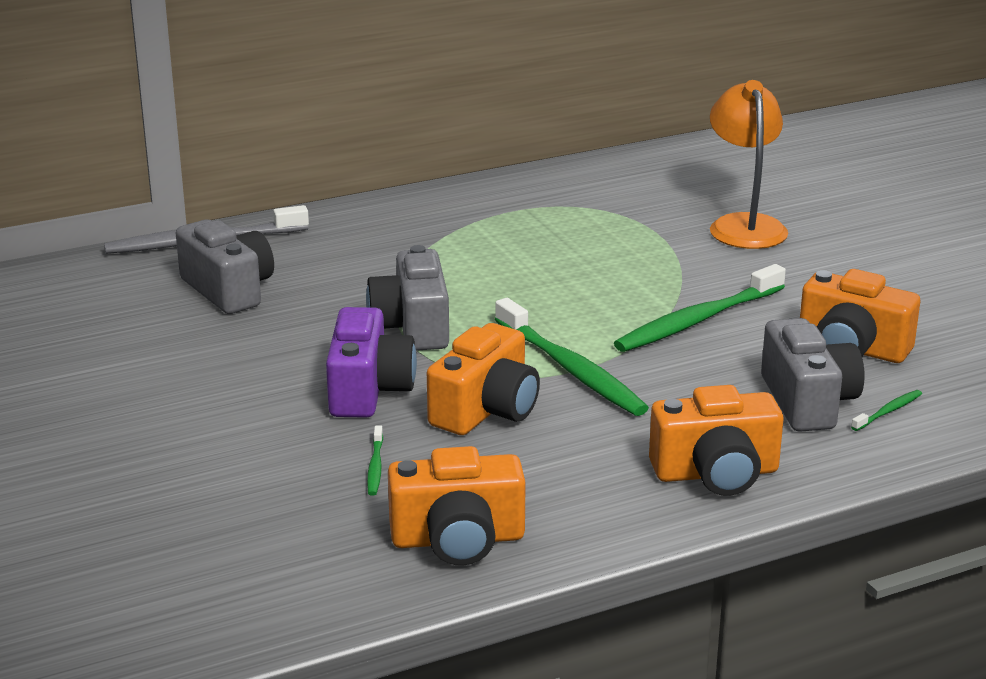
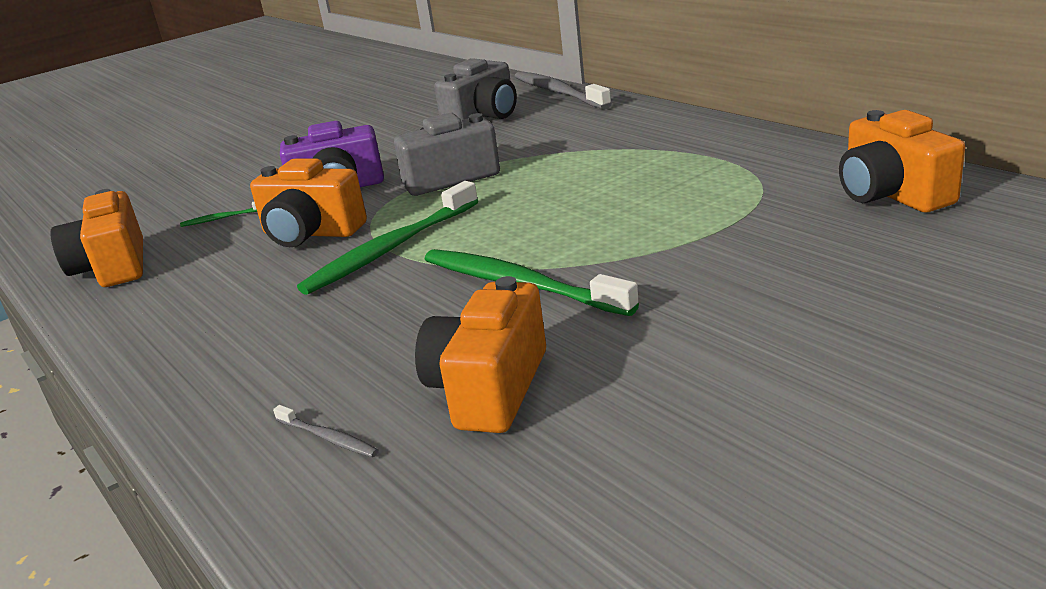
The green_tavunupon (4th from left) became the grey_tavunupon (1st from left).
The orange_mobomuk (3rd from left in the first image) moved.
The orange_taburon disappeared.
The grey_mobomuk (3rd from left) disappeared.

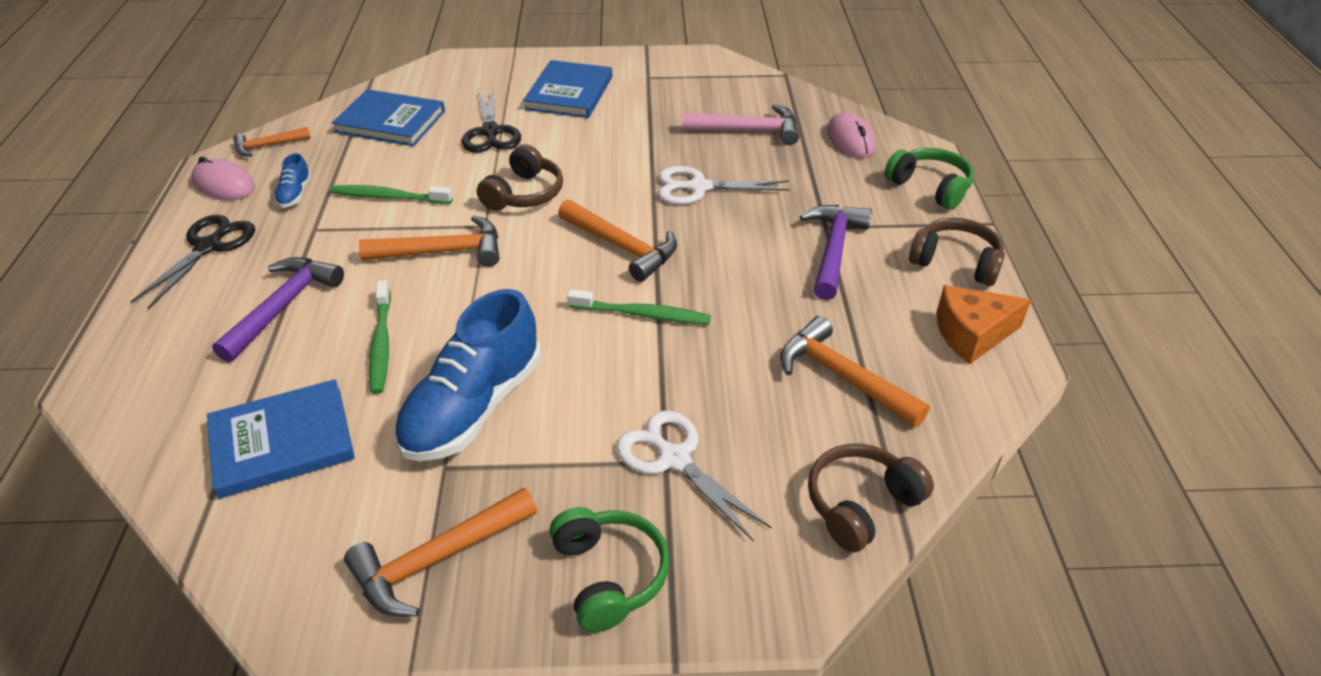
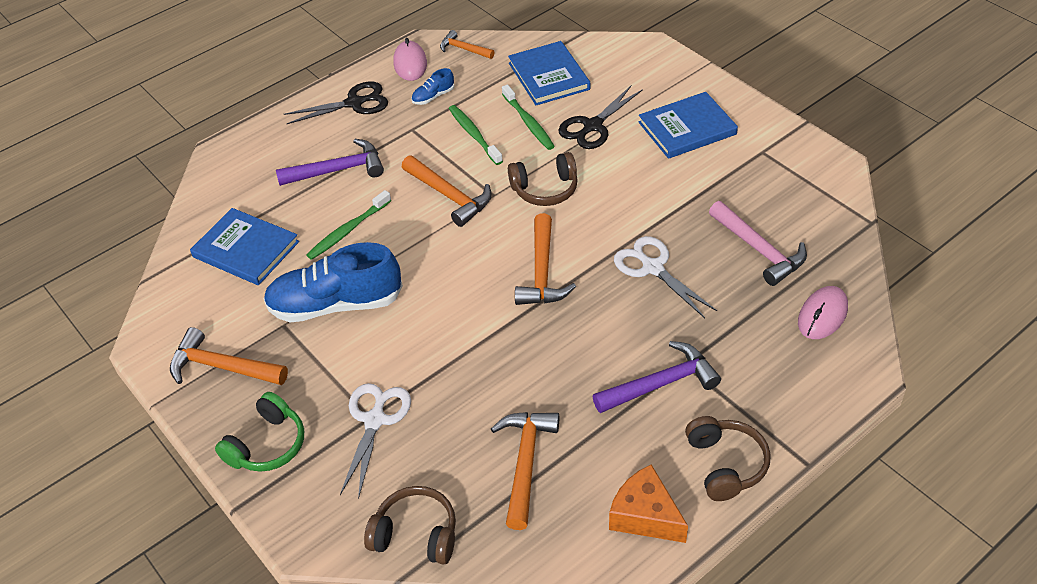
The green_tavunupon (3rd from left) moved.
The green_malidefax (2nd from left) disappeared.

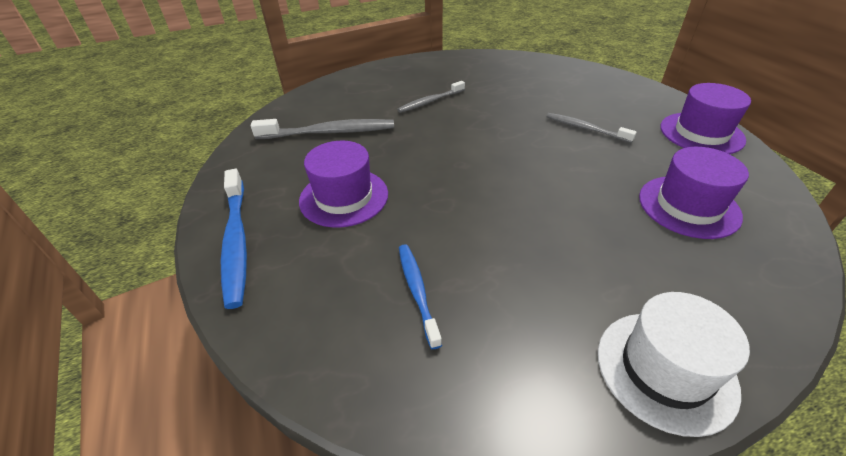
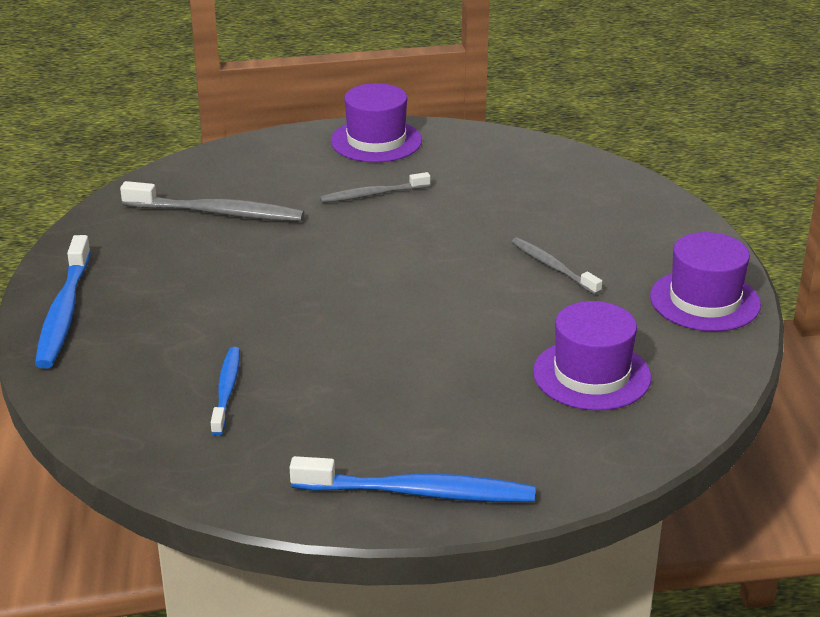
The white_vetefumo was replaced by the blue_tavunupon (3rd from left).
The purple_vetefumo (1st from left) moved.

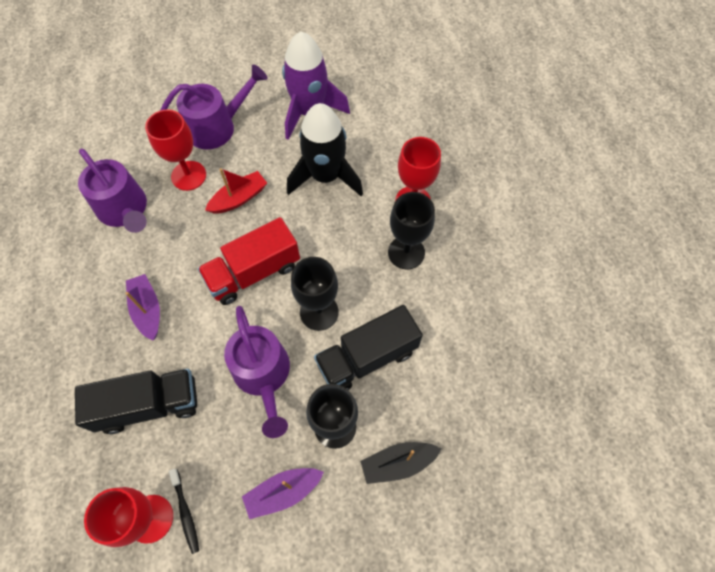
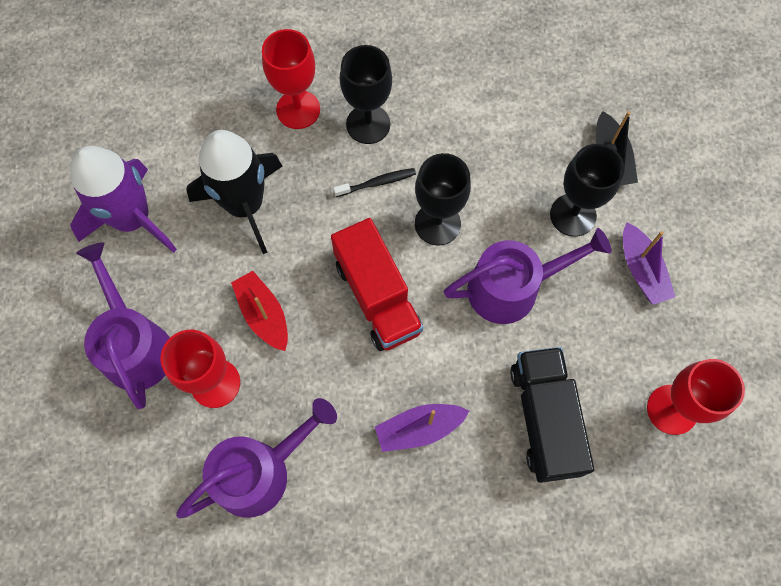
The black_tavunupon moved.
The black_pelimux (2nd from left) disappeared.

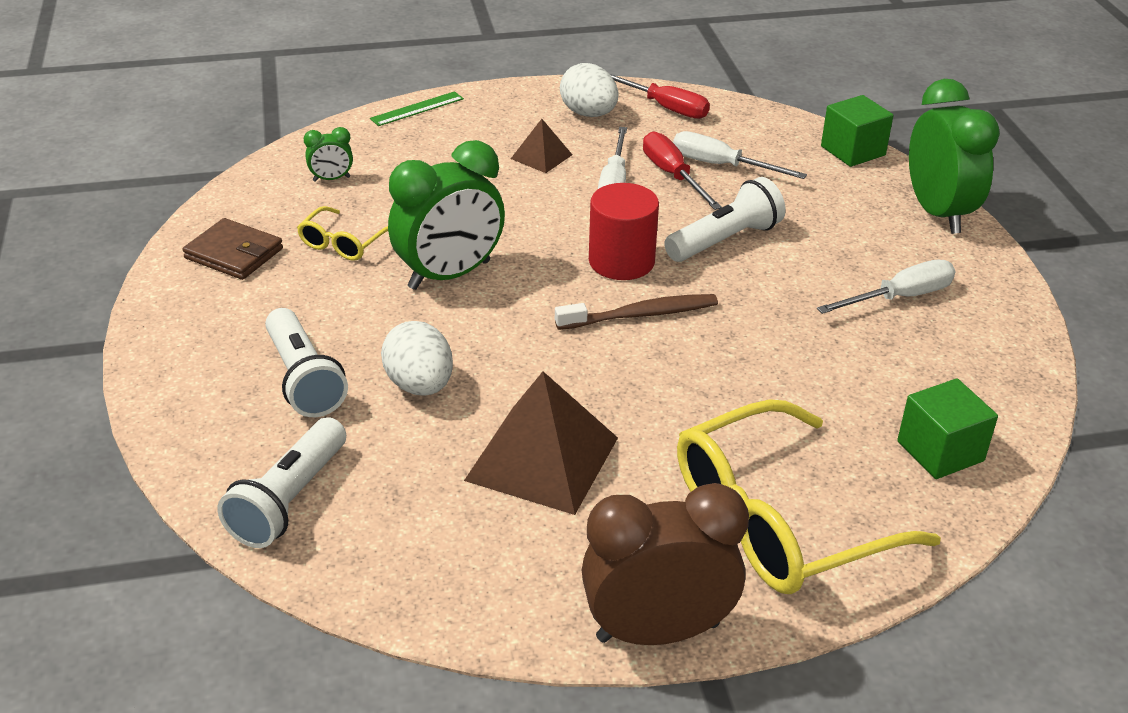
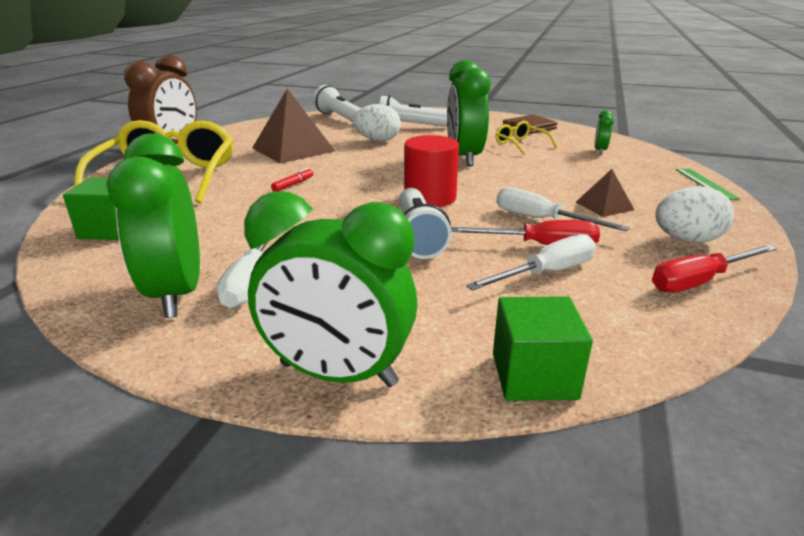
The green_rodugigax (1st from left) appeared.
The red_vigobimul appeared.
The brown_tavunupon disappeared.

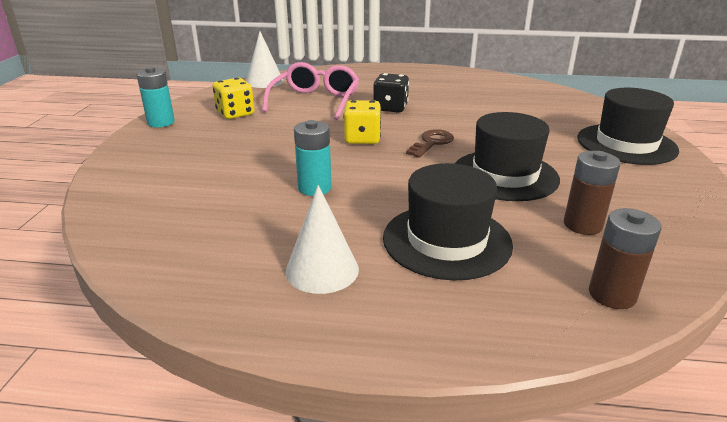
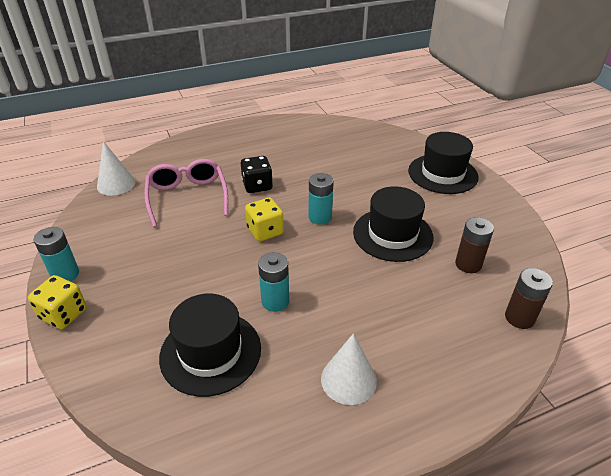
The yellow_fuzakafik (1st from left) moved.
The black_vetefumo (1st from left) moved.
The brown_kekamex was replaced by the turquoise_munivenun (3rd from left).

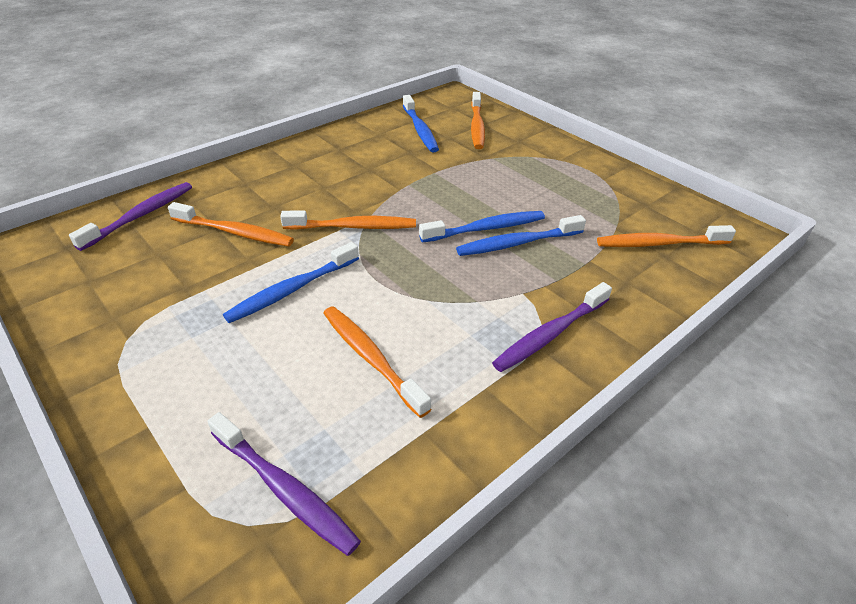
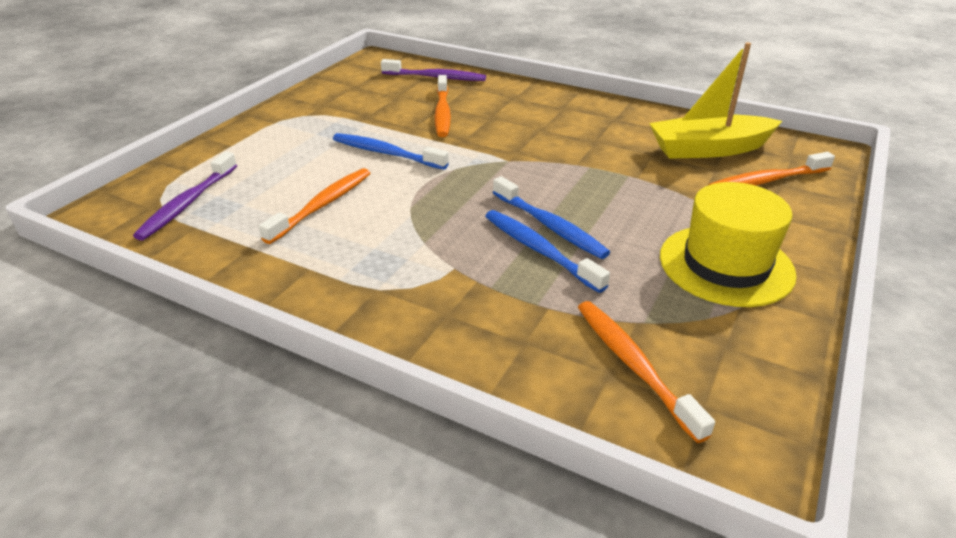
The blue_tavunupon (2nd from left) was replaced by the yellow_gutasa.
The yellow_vetefumo appeared.
The orange_tavunupon (2nd from left) disappeared.
The purple_tavunupon (3rd from left) disappeared.

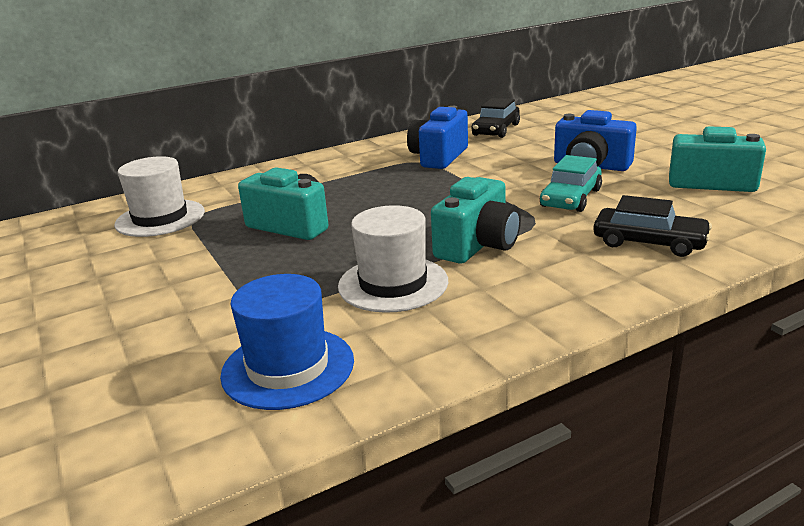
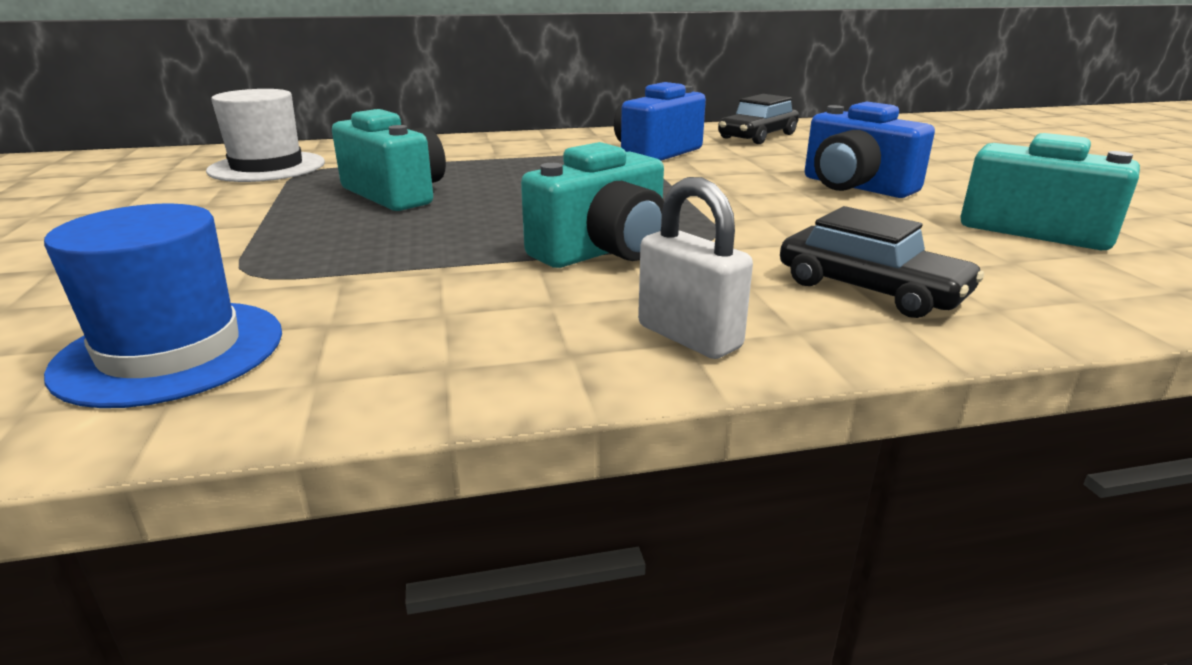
The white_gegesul appeared.
The white_vetefumo (2nd from left) disappeared.
The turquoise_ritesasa disappeared.

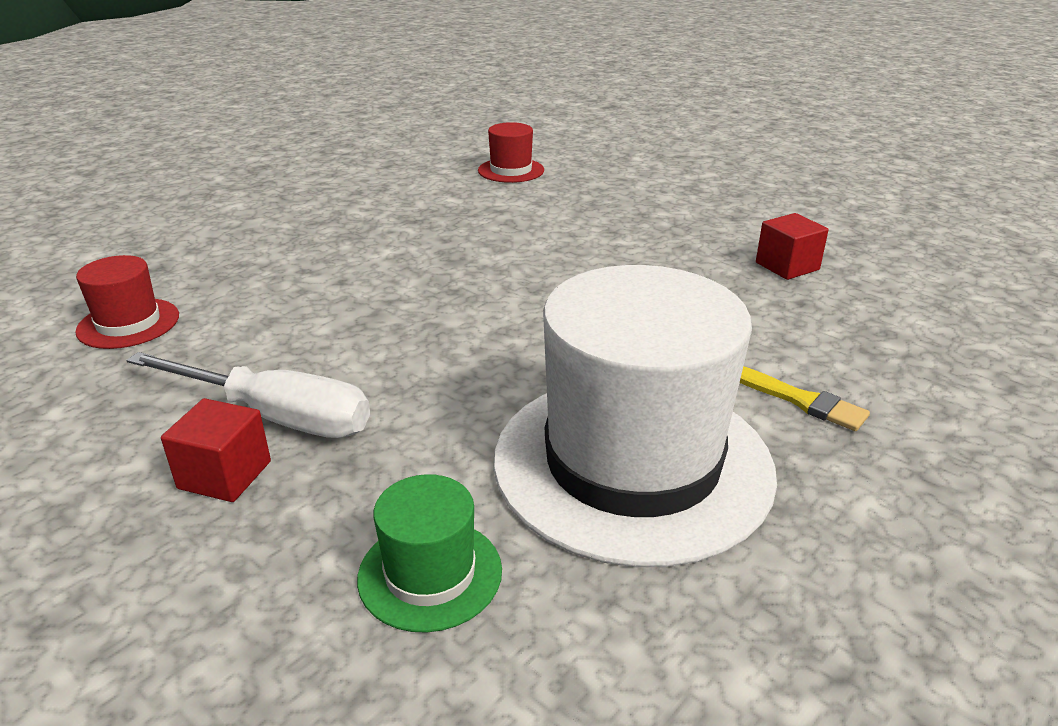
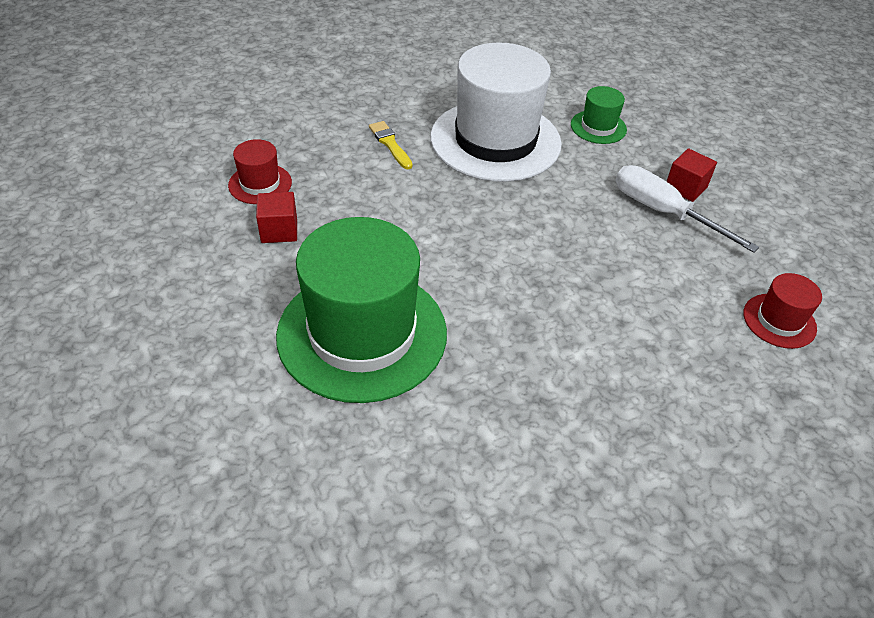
The red_vetefumo (2nd from left in the first image) moved.
The green_vetefumo (1st from left) appeared.

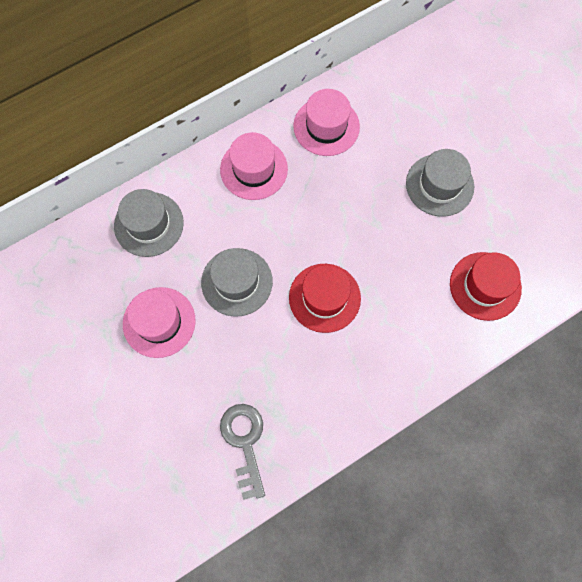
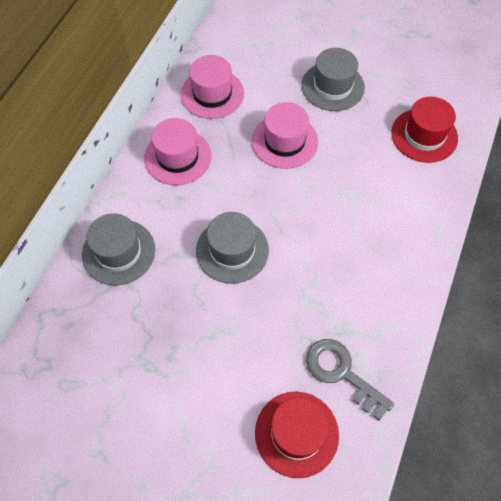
The pink_vetefumo (1st from left in the first image) moved.
The red_vetefumo (1st from left) moved.

